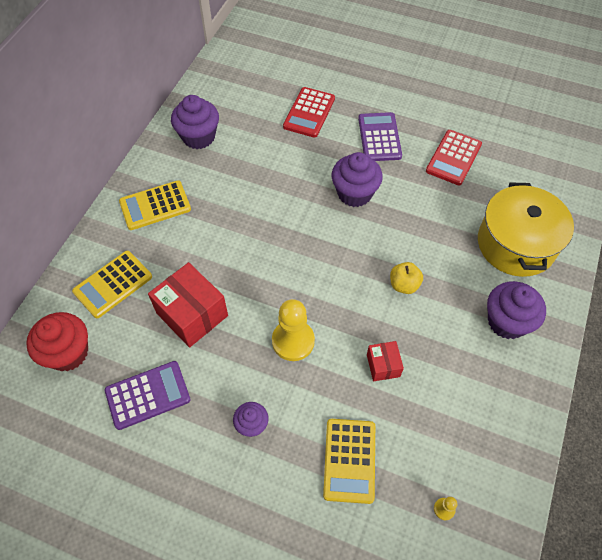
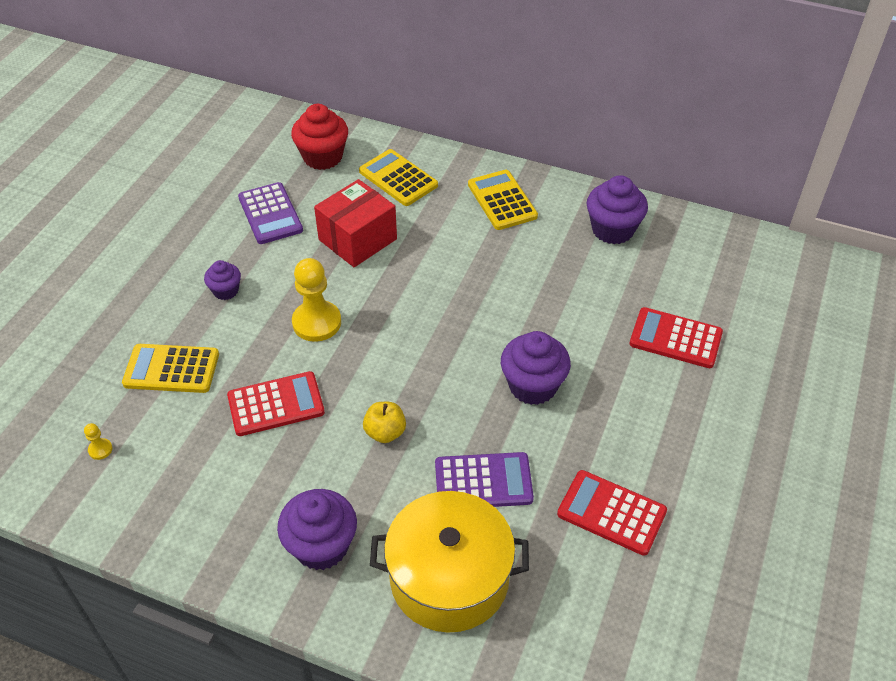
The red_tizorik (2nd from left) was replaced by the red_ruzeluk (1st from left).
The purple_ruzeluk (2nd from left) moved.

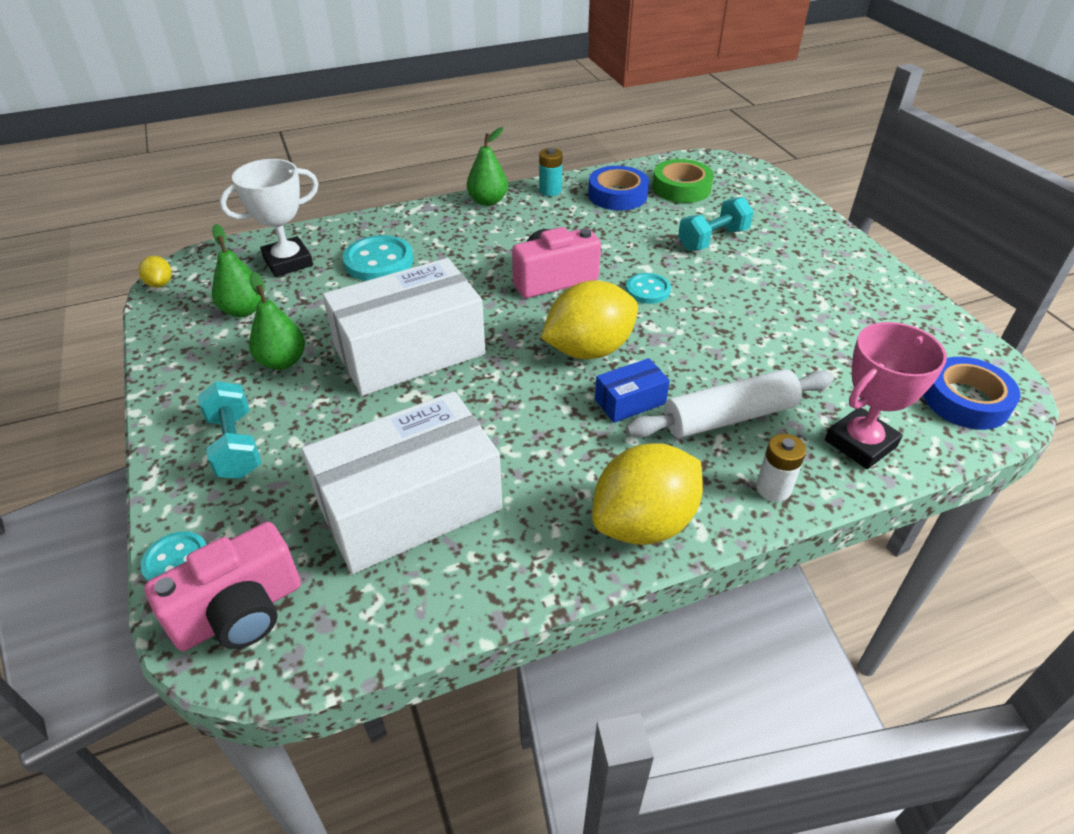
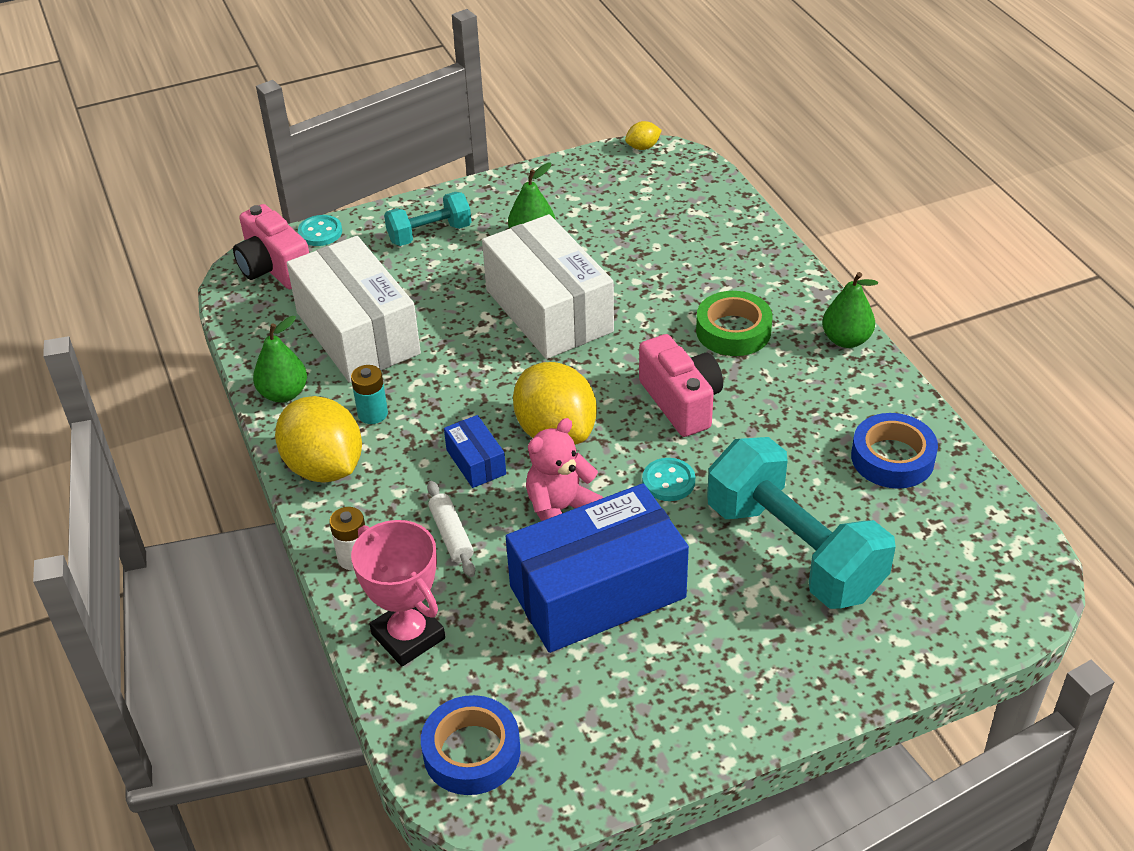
The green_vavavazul (1st from left) moved.
The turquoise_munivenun moved.
The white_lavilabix changed to 0.57 times the size.
The blue_tizorik (2nd from left) appeared.
The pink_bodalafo appeared.
The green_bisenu moved.
The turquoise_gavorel (2nd from left) changed to 1.85 times the size.
The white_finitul disappeared.
The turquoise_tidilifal (2nd from left) disappeared.

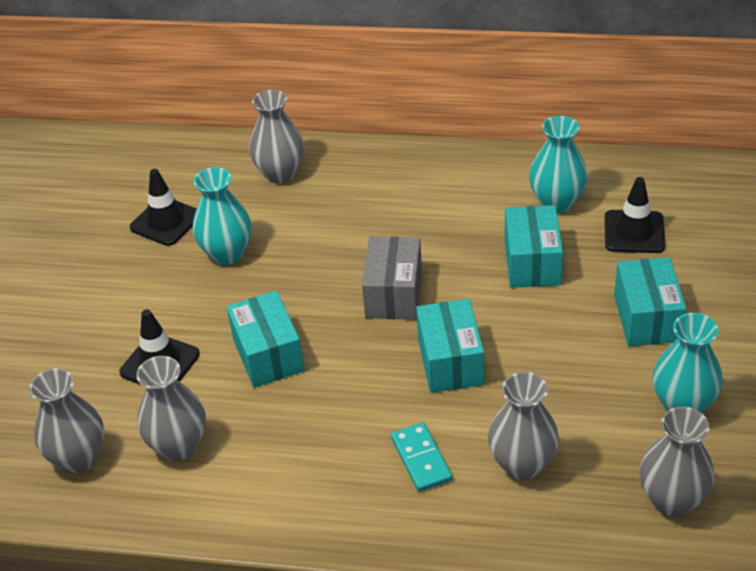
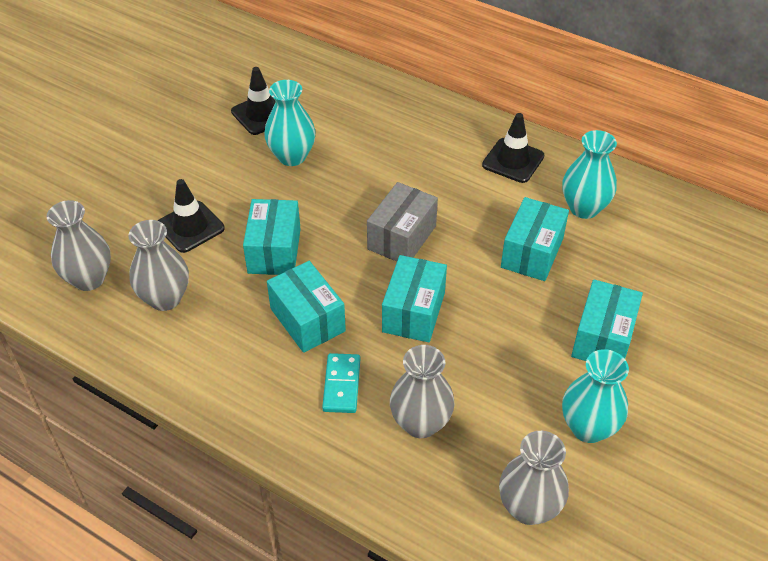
The turquoise_tizorik (2nd from left) appeared.
The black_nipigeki (3rd from left) moved.
The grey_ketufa (3rd from left) disappeared.

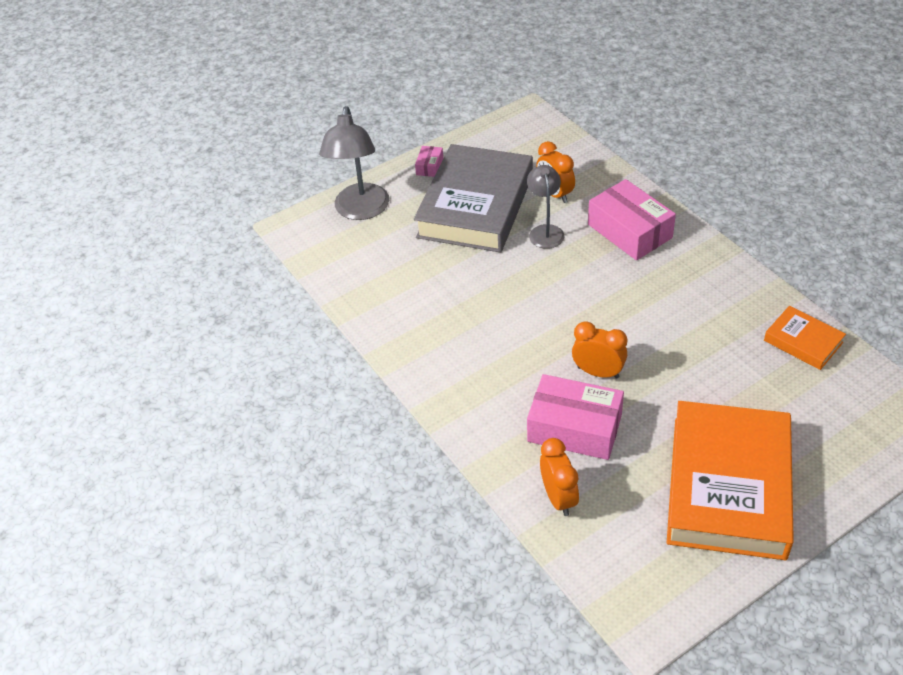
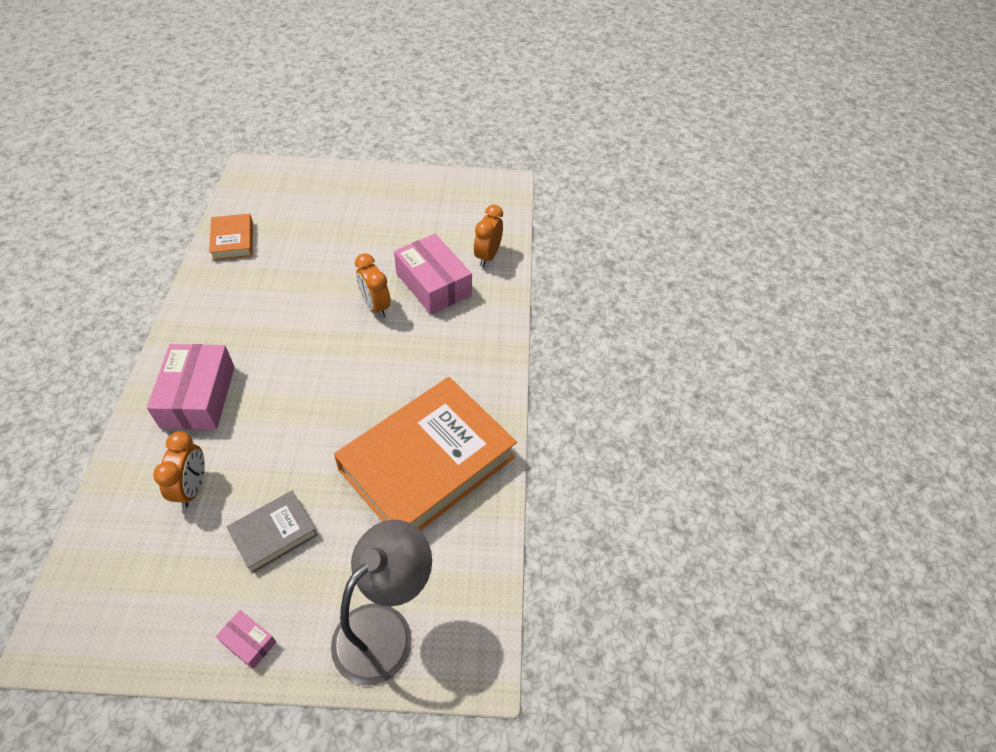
The pink_tizorik (1st from left in the first image) turned 75 degrees clockwise.
The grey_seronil changed to 0.46 times the size.
The orange_seronil (1st from left in the first image) moved.
The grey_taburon (2nd from left) disappeared.

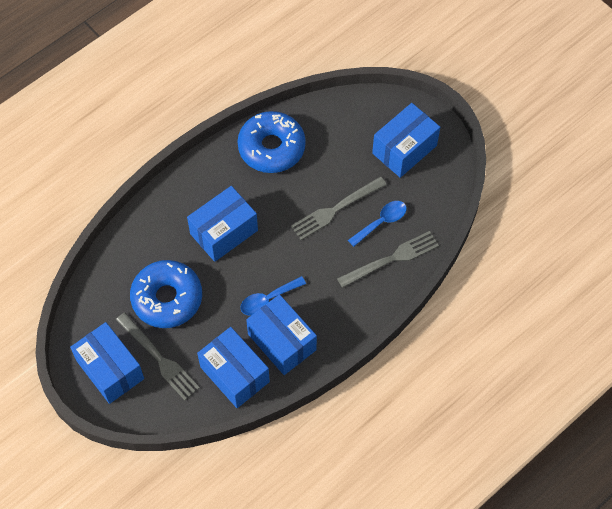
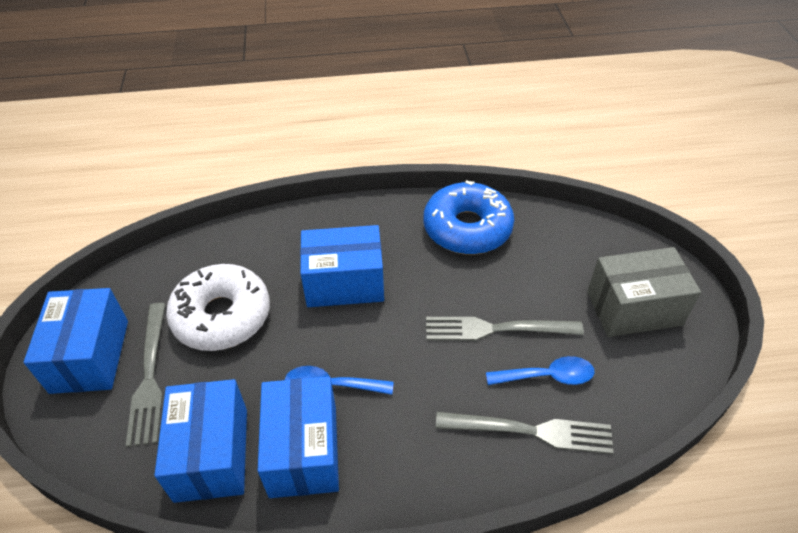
The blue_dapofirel (1st from left) became the white_dapofirel.
The blue_tizorik (5th from left) became the grey_tizorik.

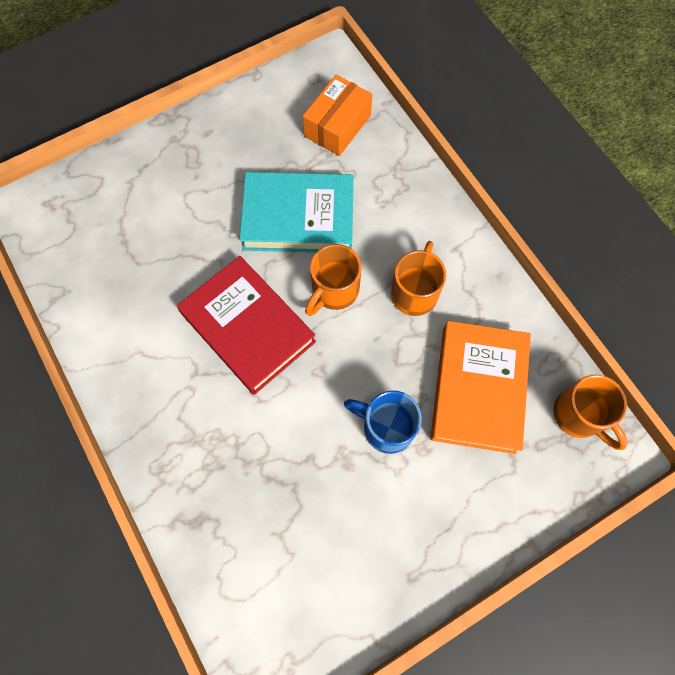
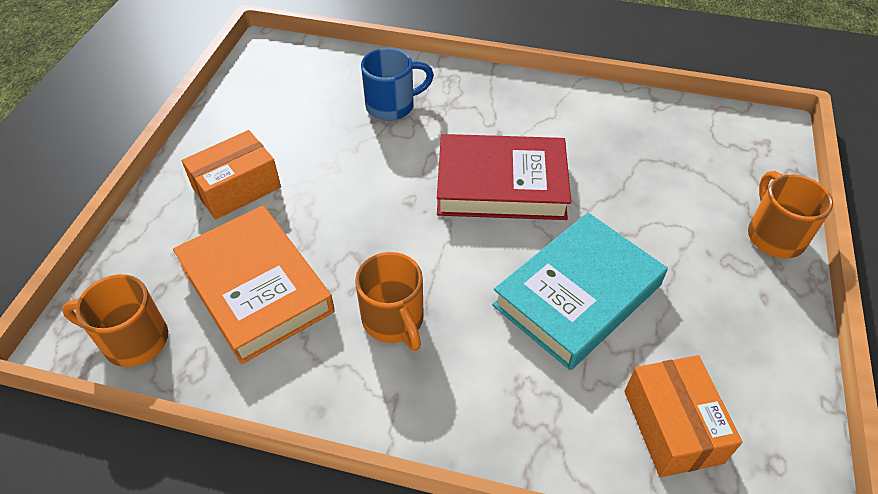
The orange_tizorik (1st from left) appeared.
The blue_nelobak moved.
The orange_nelobak (1st from left in the first image) moved.

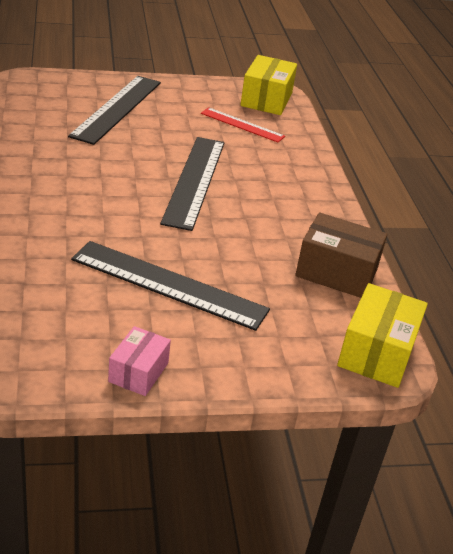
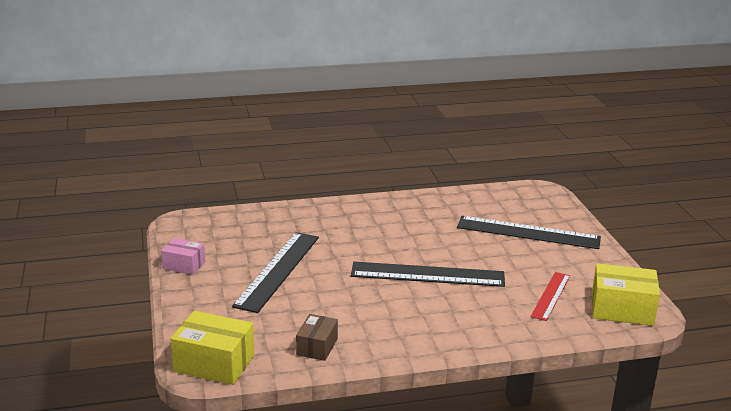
The brown_tizorik changed to 0.62 times the size.

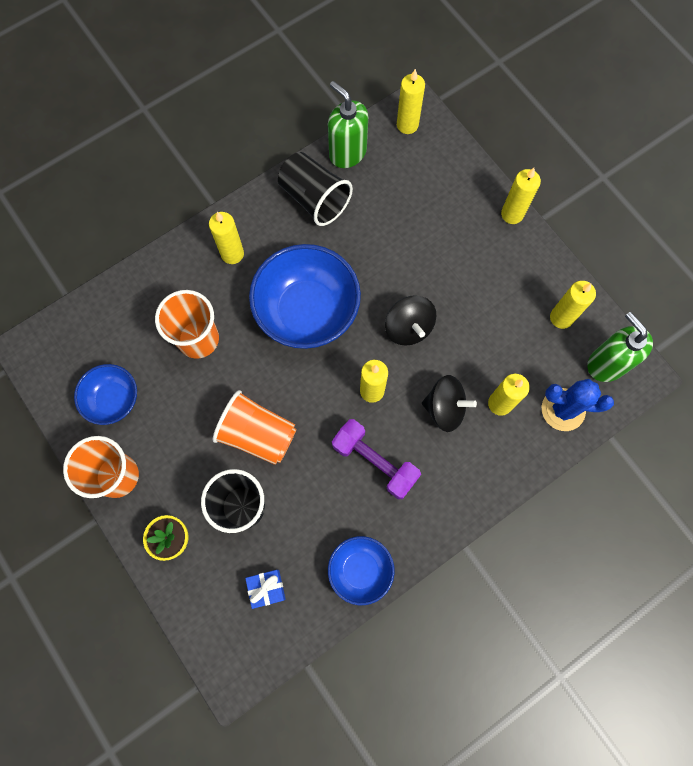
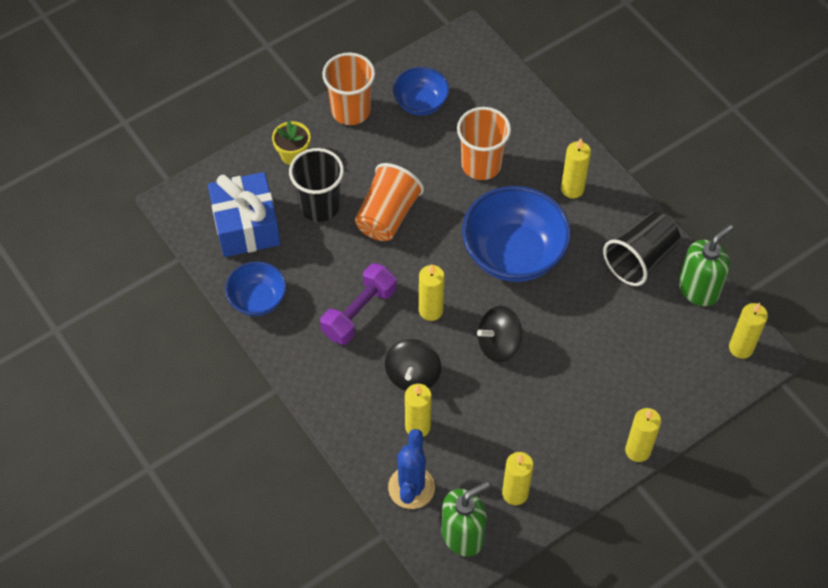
The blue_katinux changed to 2.14 times the size.

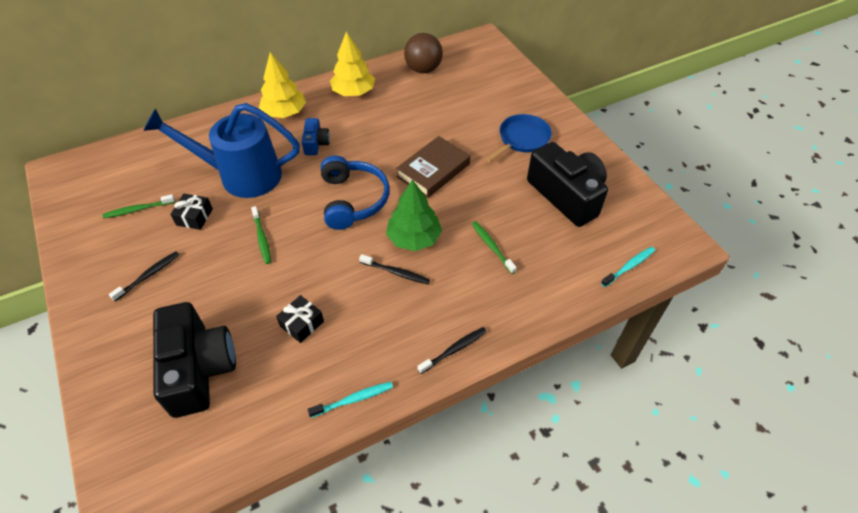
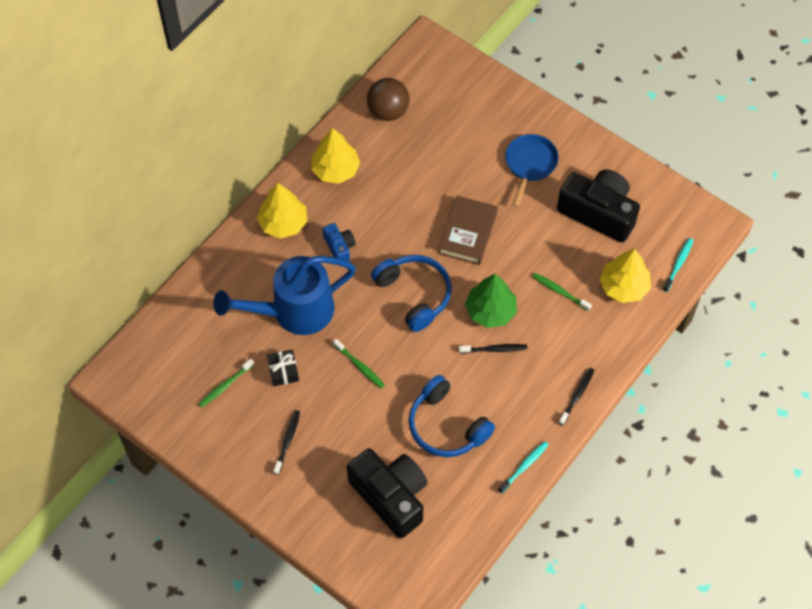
The black_katinux (2nd from left) was replaced by the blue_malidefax (2nd from left).
The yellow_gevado (3rd from left) appeared.

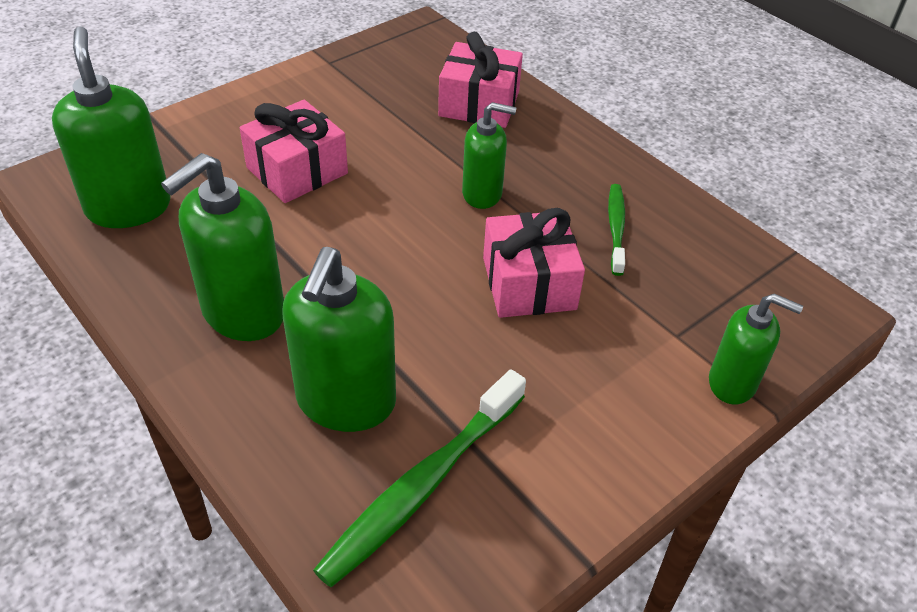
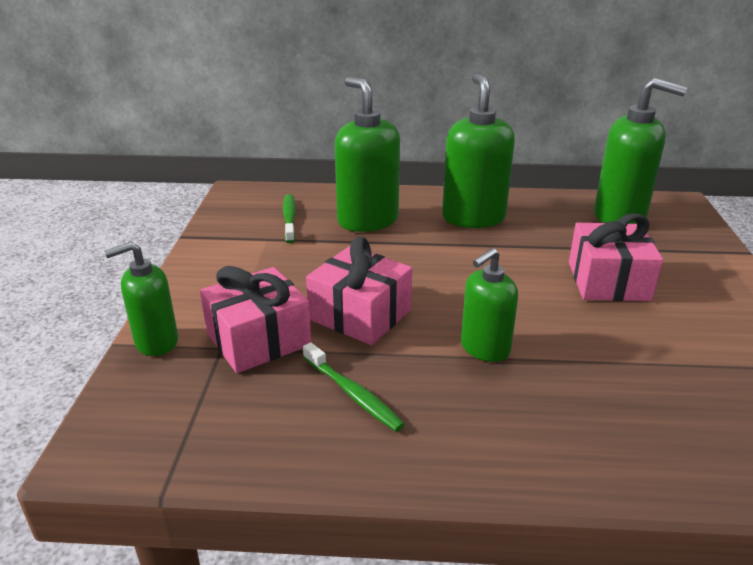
The pink_katinux (2nd from left in the first image) moved.
The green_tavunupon (1st from left) changed to 0.57 times the size.

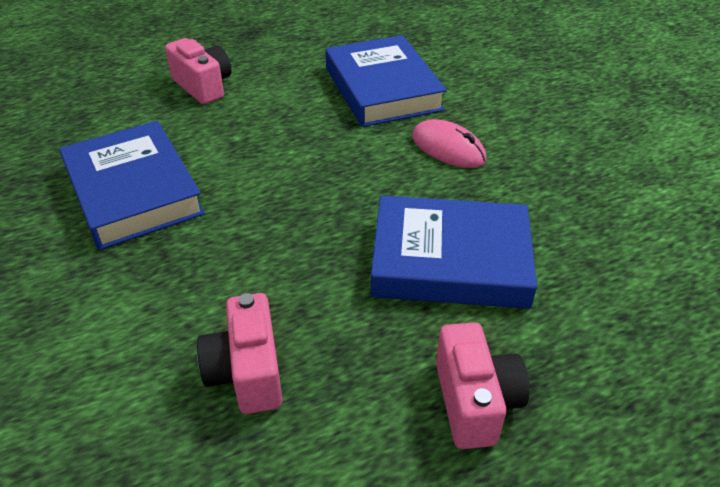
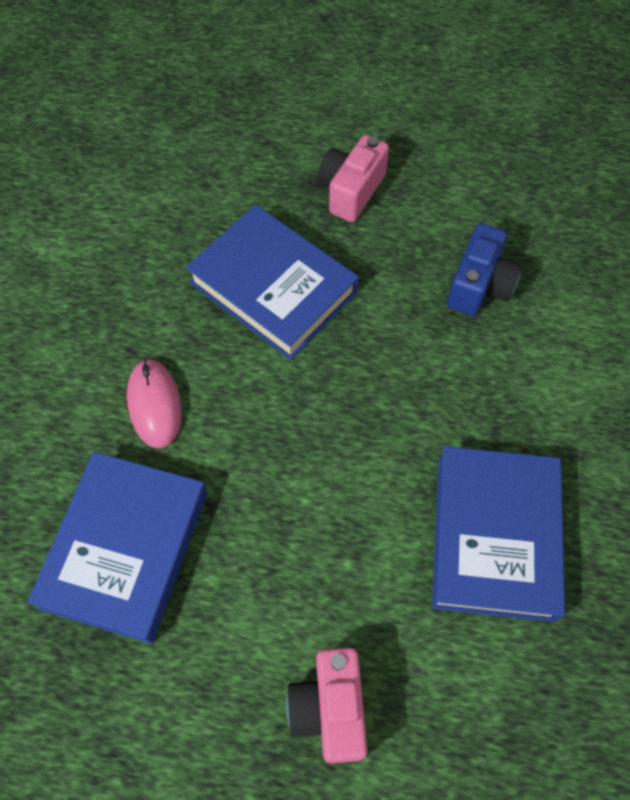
The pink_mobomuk (2nd from left) became the blue_mobomuk.

